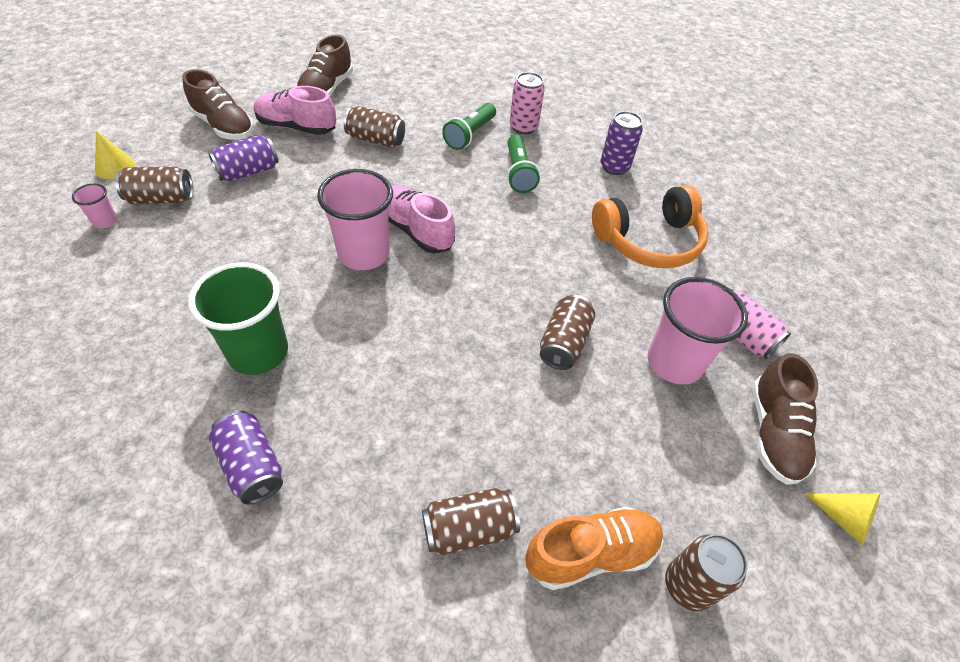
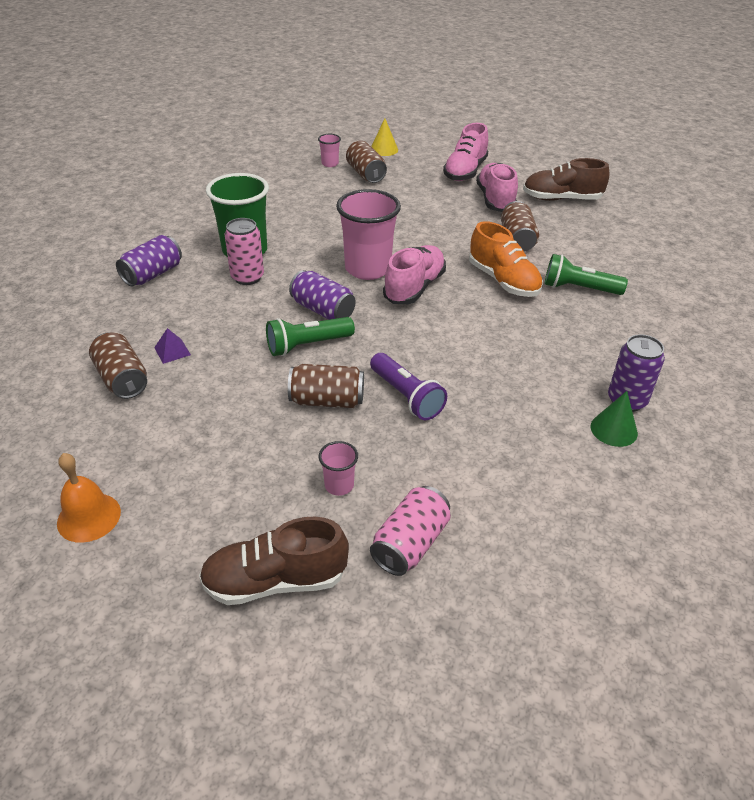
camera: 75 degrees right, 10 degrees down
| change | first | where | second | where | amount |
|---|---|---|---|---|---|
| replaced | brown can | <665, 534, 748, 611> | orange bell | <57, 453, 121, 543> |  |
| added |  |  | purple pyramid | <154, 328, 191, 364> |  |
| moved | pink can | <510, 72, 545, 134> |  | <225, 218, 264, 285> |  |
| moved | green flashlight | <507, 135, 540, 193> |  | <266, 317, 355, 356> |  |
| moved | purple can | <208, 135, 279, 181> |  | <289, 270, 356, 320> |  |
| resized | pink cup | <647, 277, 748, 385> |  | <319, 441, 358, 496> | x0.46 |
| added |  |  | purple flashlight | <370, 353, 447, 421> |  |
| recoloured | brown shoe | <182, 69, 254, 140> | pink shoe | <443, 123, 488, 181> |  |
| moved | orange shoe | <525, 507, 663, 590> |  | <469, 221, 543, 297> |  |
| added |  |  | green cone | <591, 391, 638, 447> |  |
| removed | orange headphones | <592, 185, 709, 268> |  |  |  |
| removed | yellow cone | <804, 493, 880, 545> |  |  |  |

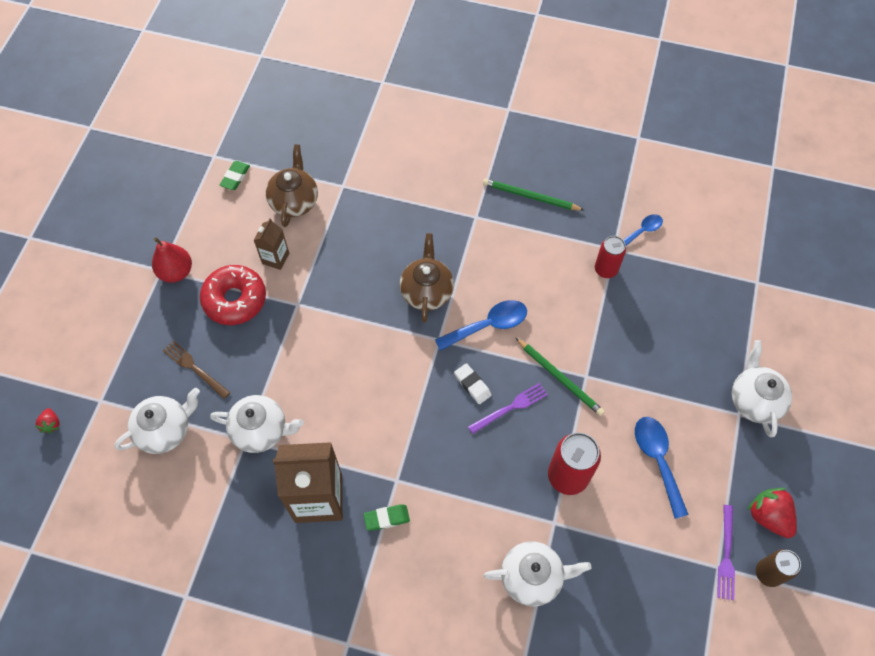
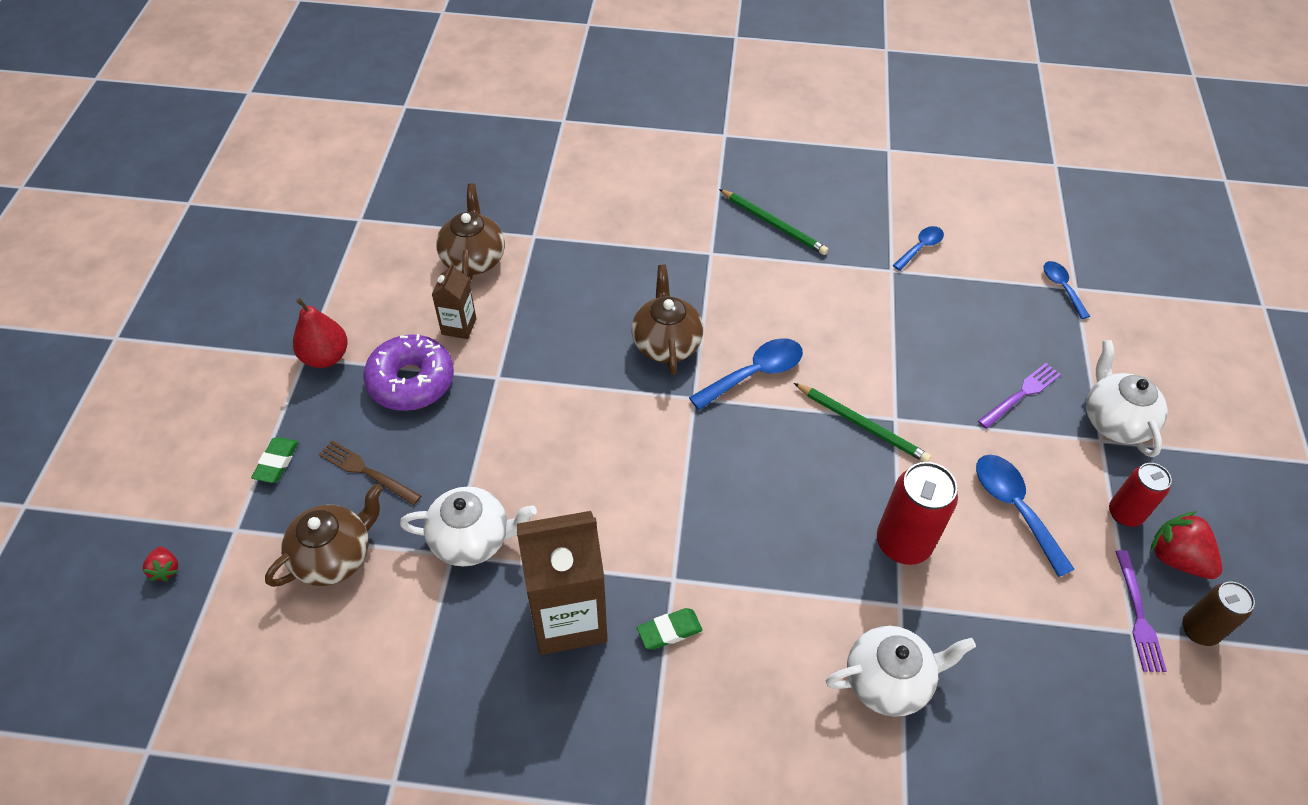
camera: 10 degrees left, 10 degrees down
| change | first | where | second | where | amount |
|---|---|---|---|---|---|
| moved | green eraser | <220, 161, 250, 190> |  | <251, 437, 299, 483> |  |
| recoloured | white teapot | <114, 388, 200, 454> | brown teapot | <265, 484, 383, 587> |  |
| recoloured | red donut | <200, 265, 266, 325> | purple donut | <363, 334, 454, 411> |  |
| turned | green pencil | <483, 179, 584, 211> |  | <719, 189, 828, 255> | 150 degrees counterclockwise |
| moved | purple fork | <468, 383, 548, 434> |  | <978, 363, 1061, 429> |  |
| added |  |  | blue spoon | <1044, 261, 1090, 319> |  |
| moved | red can | <595, 236, 626, 278> |  | <1109, 463, 1172, 527> |  |
| removed | white eraser | <454, 363, 492, 404> |  |  |  |

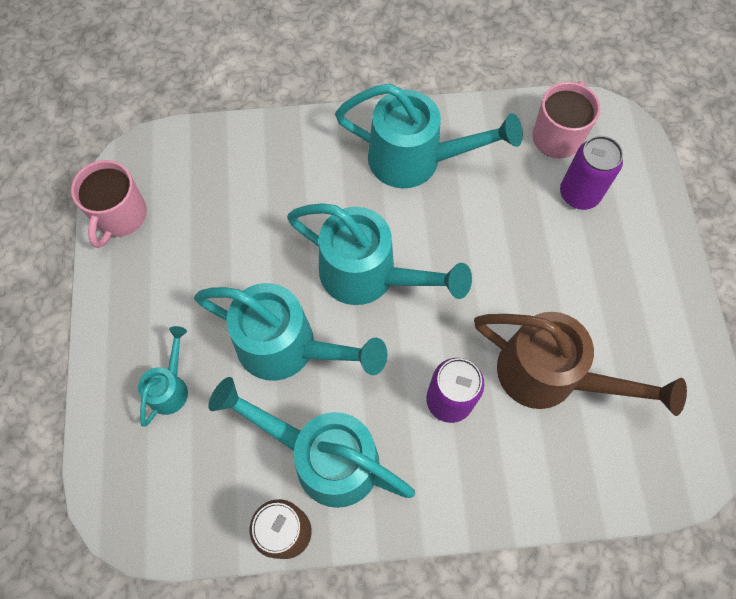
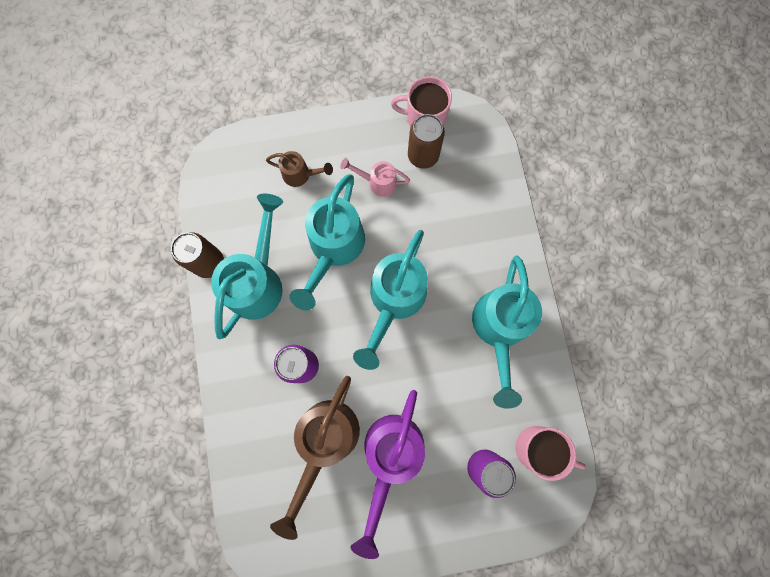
camera: 85 degrees right, 10 degrees up
| change | first | where | second | where | amount |
|---|---|---|---|---|---|
| recoloured | turquoise watering can | <138, 326, 188, 427> | brown watering can | <266, 151, 333, 187> |  |
| added |  |  | pink watering can | <340, 158, 410, 197> |  |
| added |  |  | purple watering can | <351, 390, 425, 559> |  |
| added |  |  | brown can | <408, 114, 445, 169> |  |

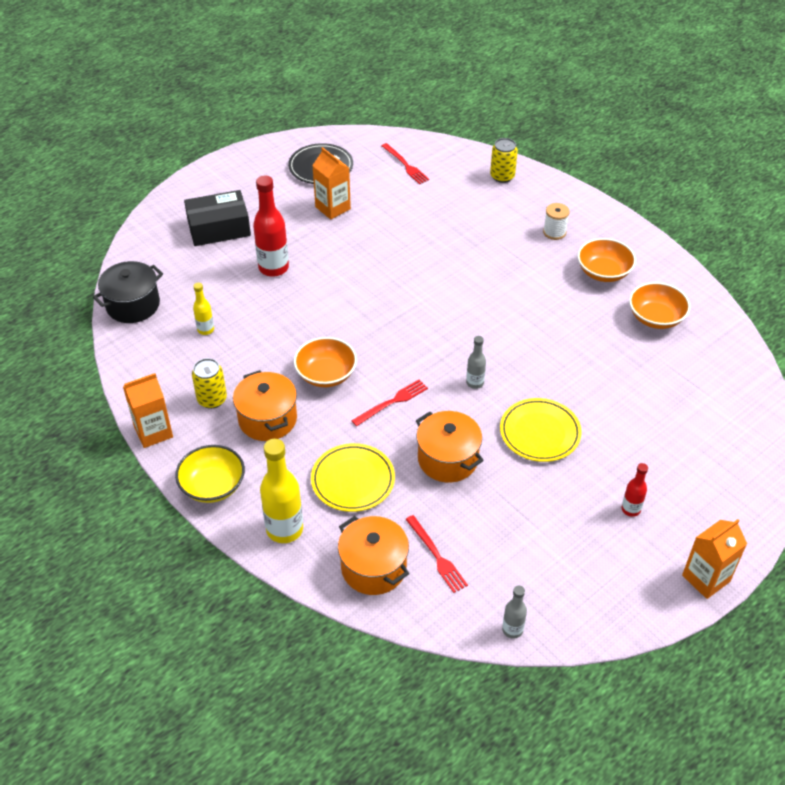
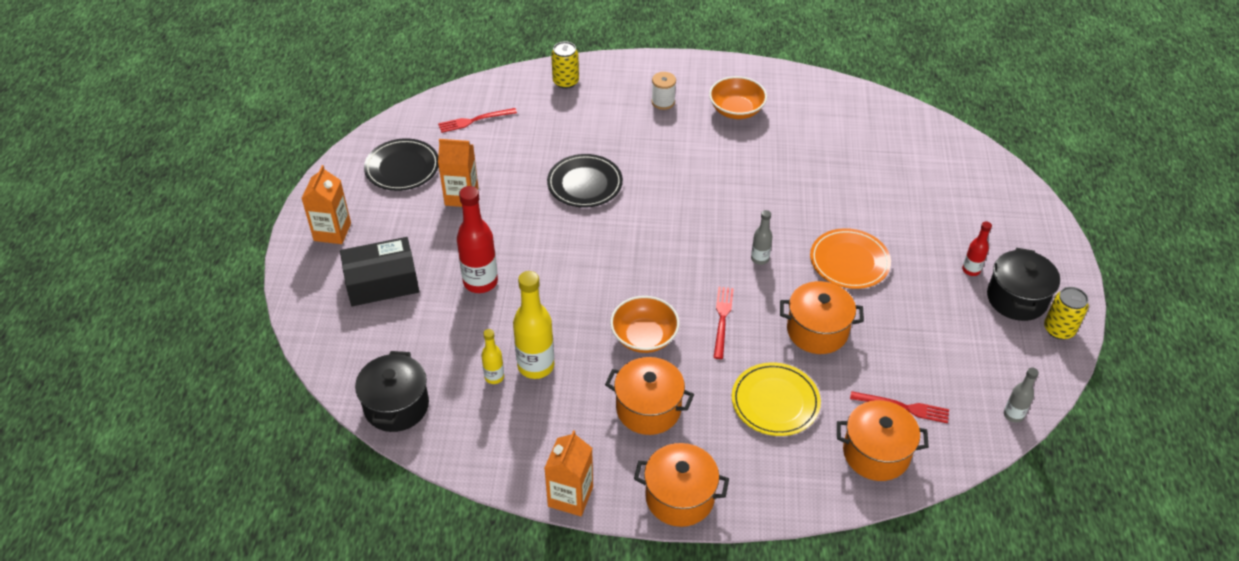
camera: 45 degrees left, 0 degrees up
| change | first | where | second | where | amount |
|---|---|---|---|---|---|
| moved | orange carton | <682, 519, 747, 599> |  | <301, 165, 351, 244> |  |
| turned | black box | <184, 190, 251, 246> |  | <340, 237, 419, 306> | 45 degrees clockwise |
| turned | red fork | <382, 143, 429, 184> |  | <438, 108, 517, 133> | 150 degrees clockwise |
| moved | yellow bottle | <260, 439, 303, 543> |  | <513, 271, 554, 379> |  |
| added |  |  | black plate | <547, 154, 623, 208> |  |
| replaced | yellow bowl | <175, 445, 245, 503> | orange pot | <634, 443, 729, 527> |  |
| recoloured | yellow plate | <500, 398, 582, 462> | orange plate | <810, 228, 891, 289> |  |
| added |  |  | black pot | <987, 248, 1060, 321> |  |
| moved | yellow can | <192, 358, 227, 409> |  | <1044, 287, 1089, 340> |  |
| removed | orange bowl | <629, 282, 690, 329> |  |  |  |

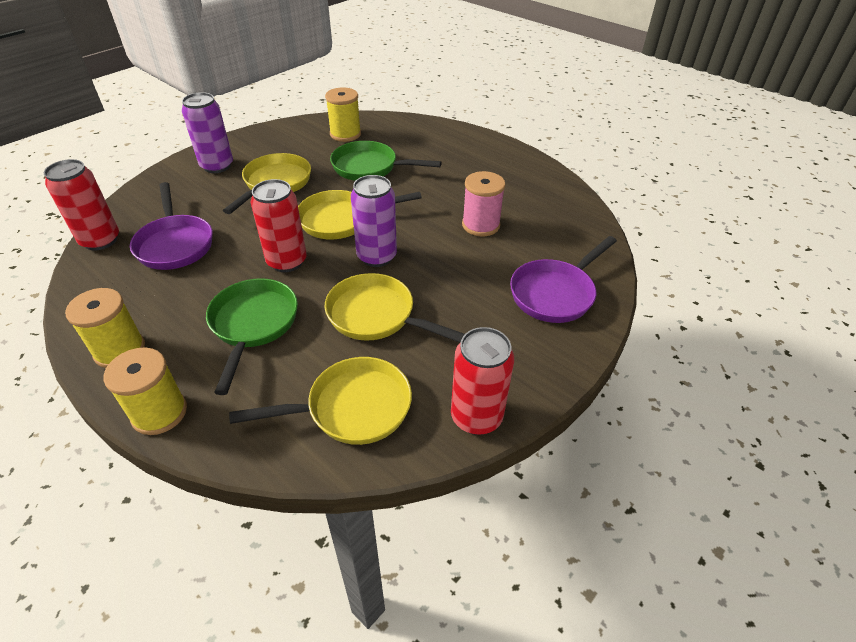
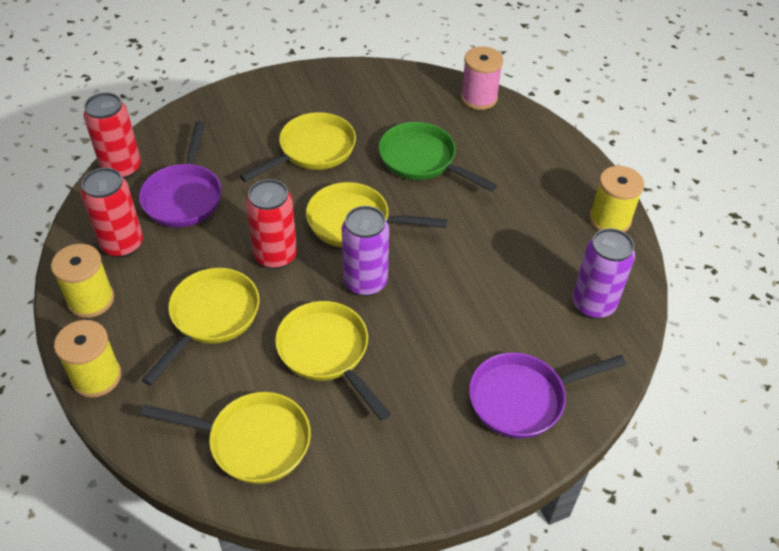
camera: 25 degrees right, 5 degrees up
| change | first | where | second | where | amount |
|---|---|---|---|---|---|
| moved | red can | <451, 327, 514, 435> |  | <81, 168, 143, 258> |  |
| recoloured | green pan | <206, 278, 298, 395> | yellow pan | <142, 268, 259, 386> |  |
| moved | pink spool | <462, 171, 506, 236> |  | <460, 46, 503, 110> |  |
| moved | purple can | <182, 92, 233, 173> |  | <572, 228, 635, 319> |  |
| moved | yellow spool | <325, 87, 361, 142> |  | <589, 166, 644, 232> |  |

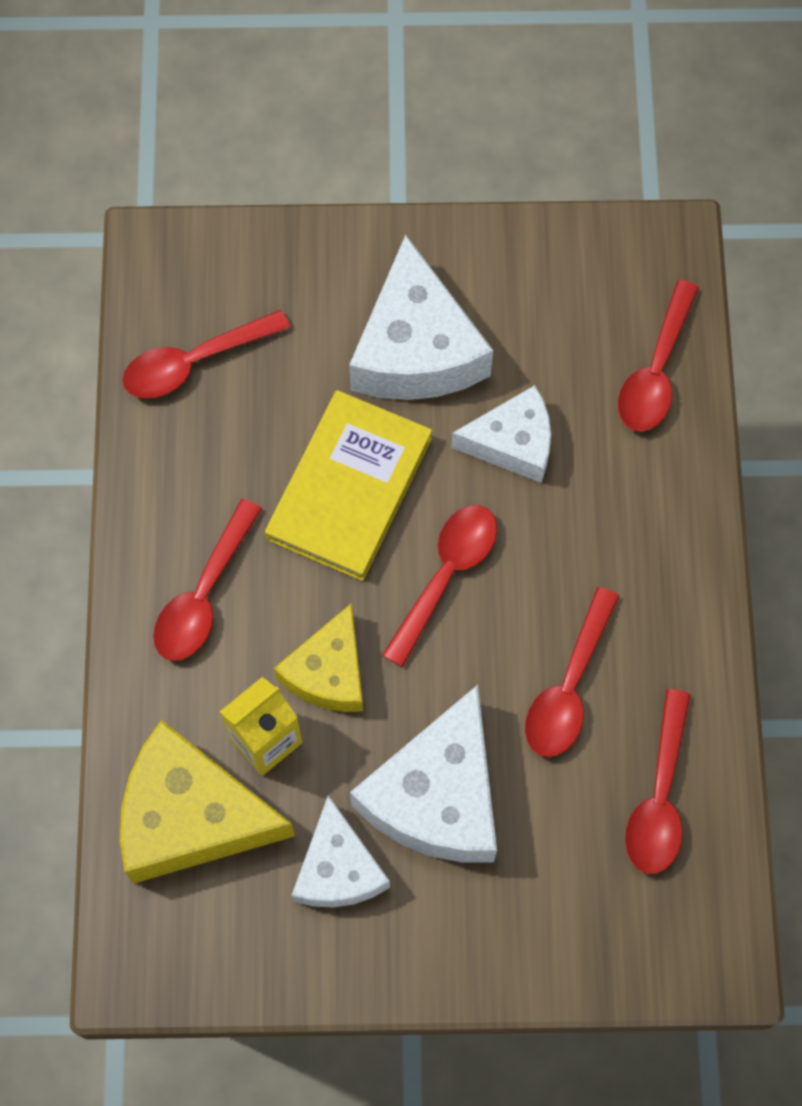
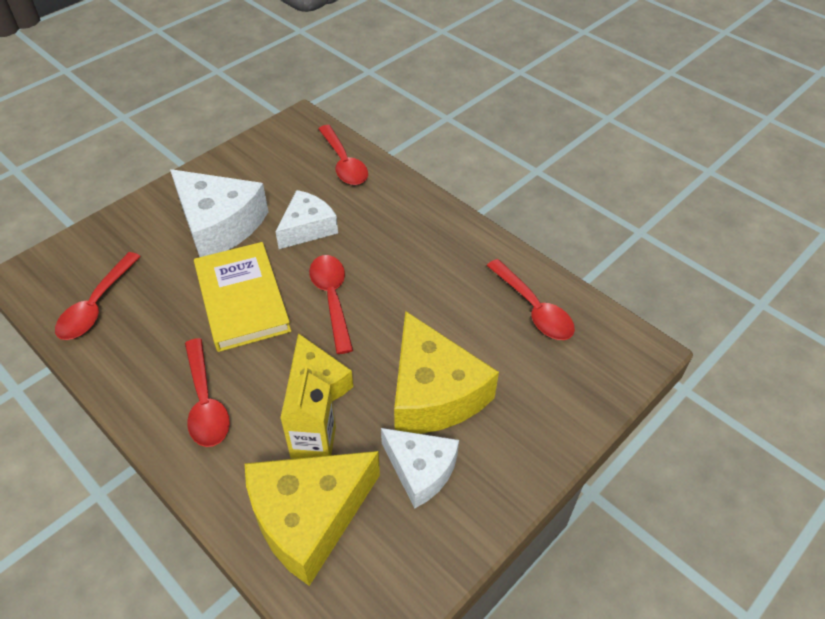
camera: 45 degrees left, 20 degrees down
| change | first | where | second | where | amount |
|---|---|---|---|---|---|
| recoloured | white cheese | <350, 685, 497, 862> | yellow cheese | <394, 311, 499, 434> |  |
| removed | red spoon | <525, 587, 620, 757> |  |  |  |

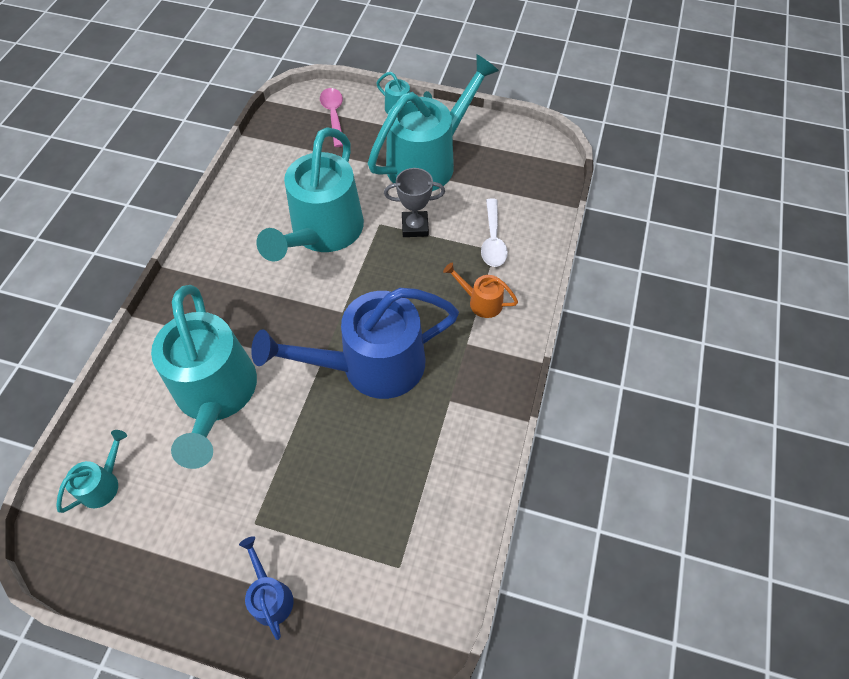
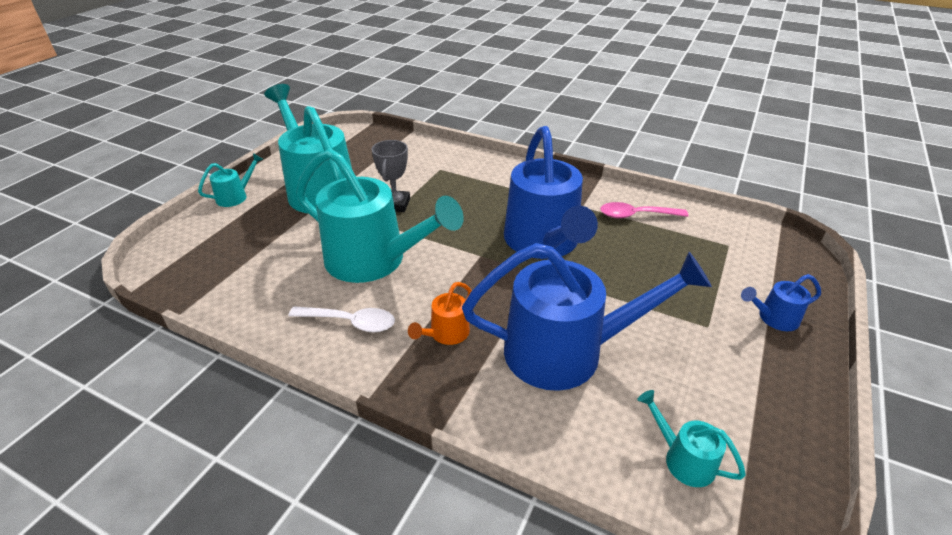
camera: 80 degrees left, 20 degrees down
| change | first | where | second | where | amount |
|---|---|---|---|---|---|
| moved | white spoon | <481, 198, 508, 267> |  | <288, 306, 395, 332> |  |
| moved | orange watering can | <443, 263, 518, 318> |  | <408, 282, 472, 345> |  |
| recoloured | turquoise watering can | <151, 285, 257, 469> | blue watering can | <462, 243, 712, 391> |  |
| moved | pink spoon | <320, 88, 343, 147> |  | <600, 202, 688, 218> |  |

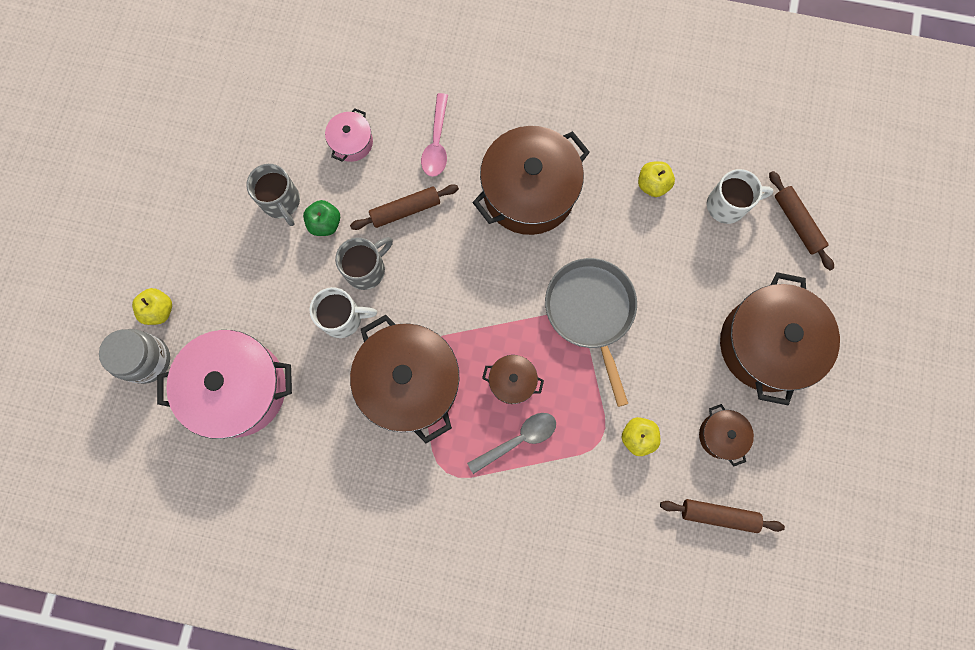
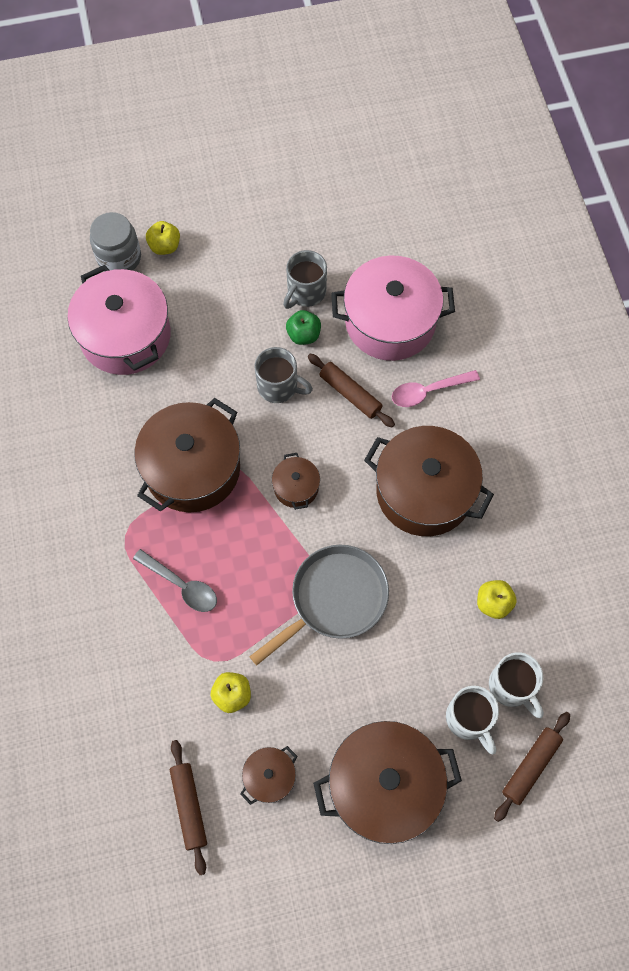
camera: 65 degrees right, 10 degrees down
| change | first | where | second | where | amount |
|---|---|---|---|---|---|
| moved | brown pot | <482, 355, 544, 404> |  | <272, 453, 320, 510> |  |
| resized | pink pot | <325, 108, 373, 162> |  | <331, 255, 455, 361> | x2.14 |
| moved | white mug | <310, 287, 377, 338> |  | <446, 686, 499, 755> |  |

